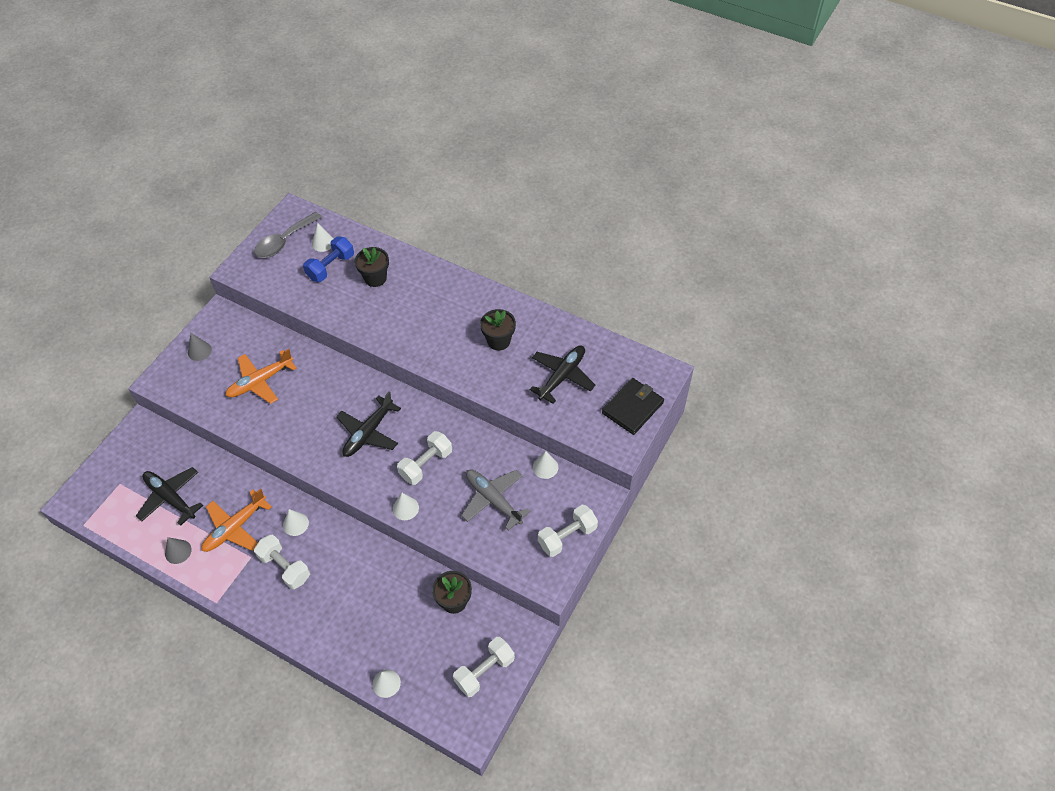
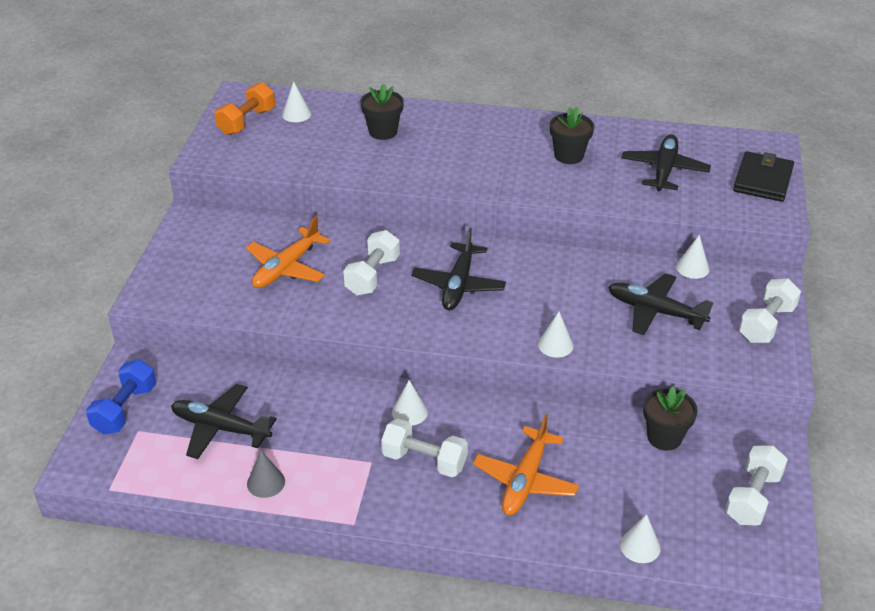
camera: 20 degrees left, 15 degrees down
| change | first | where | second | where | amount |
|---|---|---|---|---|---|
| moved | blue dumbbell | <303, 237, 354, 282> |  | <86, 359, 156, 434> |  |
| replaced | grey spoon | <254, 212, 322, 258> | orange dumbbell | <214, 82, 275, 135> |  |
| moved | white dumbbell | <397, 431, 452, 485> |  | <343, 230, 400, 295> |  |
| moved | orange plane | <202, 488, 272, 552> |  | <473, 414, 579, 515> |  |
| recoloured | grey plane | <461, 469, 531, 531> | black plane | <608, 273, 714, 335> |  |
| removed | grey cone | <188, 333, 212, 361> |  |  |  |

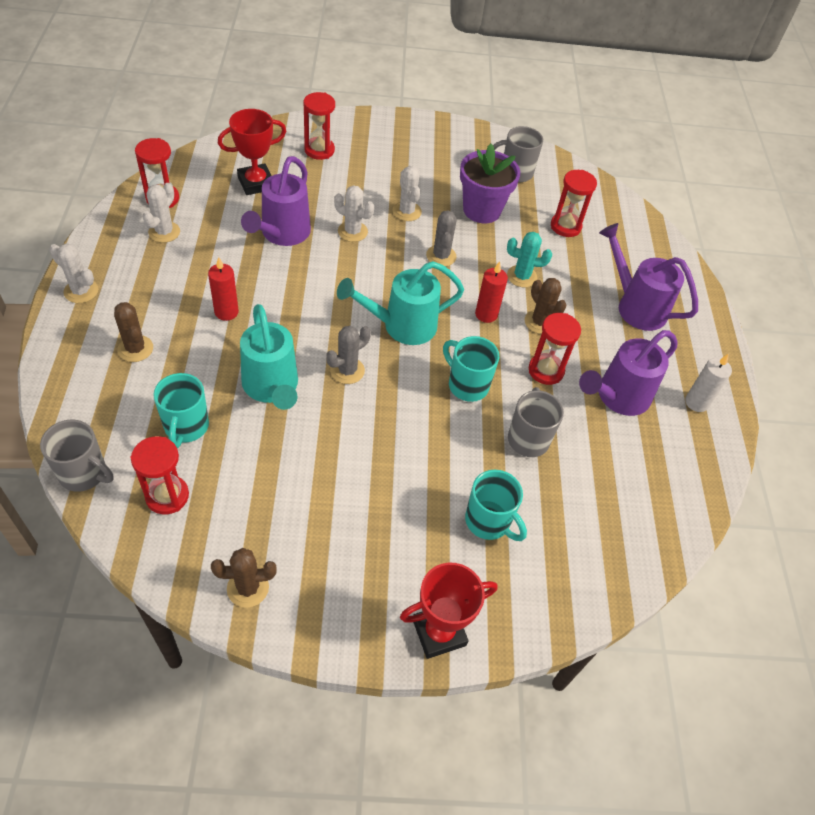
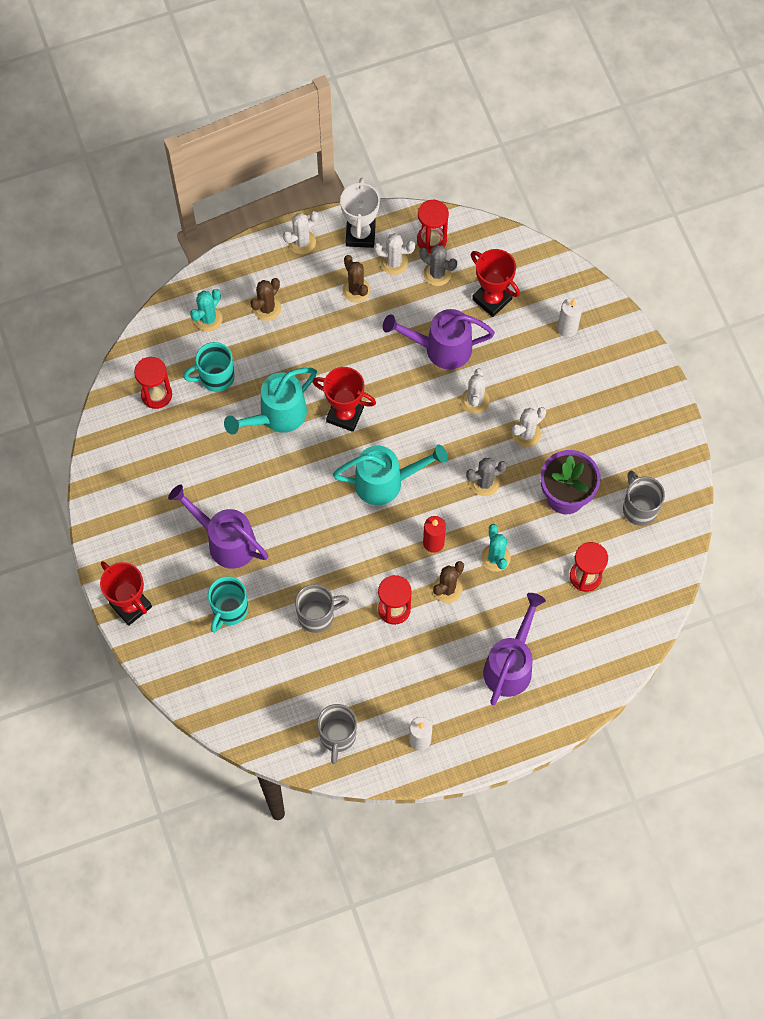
camera: 75 degrees right, 15 degrees up
| change | first | where | second | where | amount |
|---|---|---|---|---|---|
| moved | purple watering can | <579, 330, 678, 416> |  | <168, 484, 268, 569> |  |
| added |  |  | turquoise cactus | <190, 289, 223, 331> |  |
| turned | white cactus | <49, 243, 98, 303> |  | <283, 211, 318, 254> | 45 degrees clockwise |
| added |  |  | red trophy | <313, 367, 376, 432> |  |
| moved | grey mug | <40, 420, 114, 492> |  | <317, 704, 357, 764> |  |
| turned | turquoise watering can | <337, 261, 464, 345> |  | <333, 444, 448, 505> | 120 degrees clockwise |
| added |  |  | white trophy | <340, 178, 380, 248> |  |
| moved | brown cactus | <211, 548, 277, 608> |  | <342, 255, 370, 303> |  |
| moved | grey cactus | <326, 326, 371, 384> |  | <420, 245, 457, 286> |  |
| replaced | red hourglass | <304, 92, 335, 160> | white candle | <558, 298, 583, 337> |  |
| removed | red candle | <208, 257, 239, 321> |  |  |  |
| removed | turquoise mug | <443, 336, 499, 402> |  |  |  |

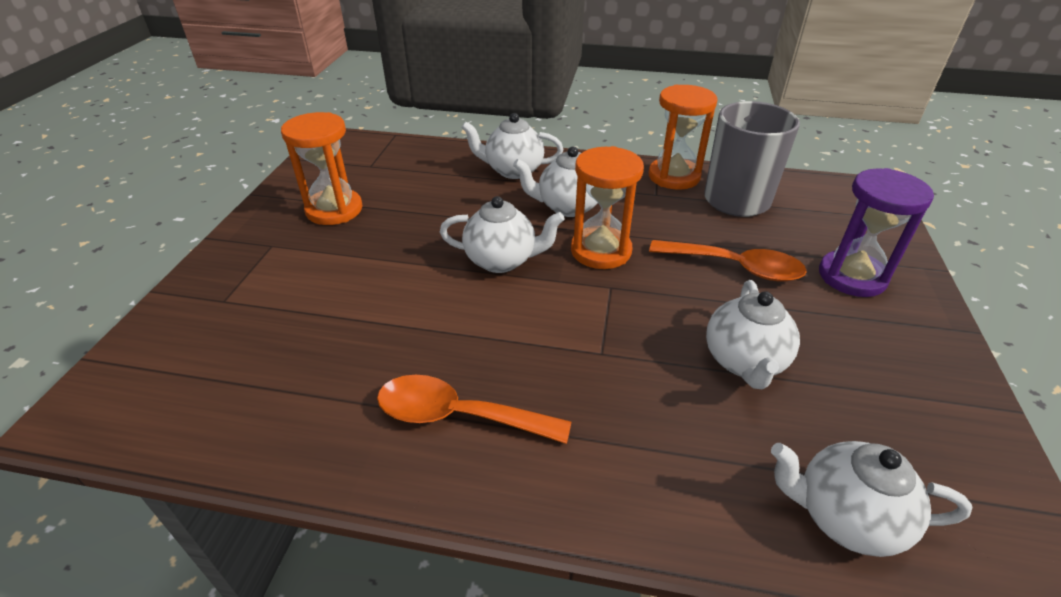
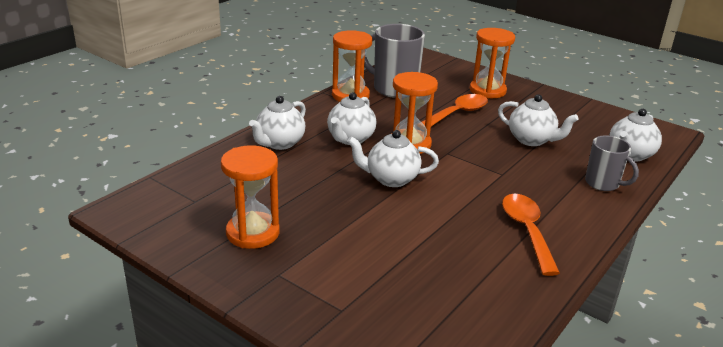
camera: 65 degrees left, 10 degrees down
| change | first | where | second | where | amount |
|---|---|---|---|---|---|
| turned | white teapot | <440, 196, 565, 273> |  | <347, 130, 439, 187> | 120 degrees counterclockwise |
| recoloured | purple hourglass | <819, 168, 934, 297> | orange hourglass | <470, 28, 515, 99> |  |
| turned | orange spoon | <377, 375, 571, 444> |  | <502, 194, 560, 276> | 135 degrees clockwise |
| added |  |  | grey mug | <585, 135, 639, 191> |  |

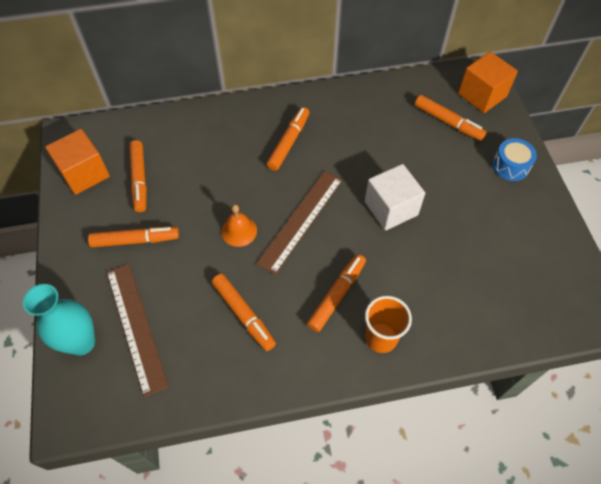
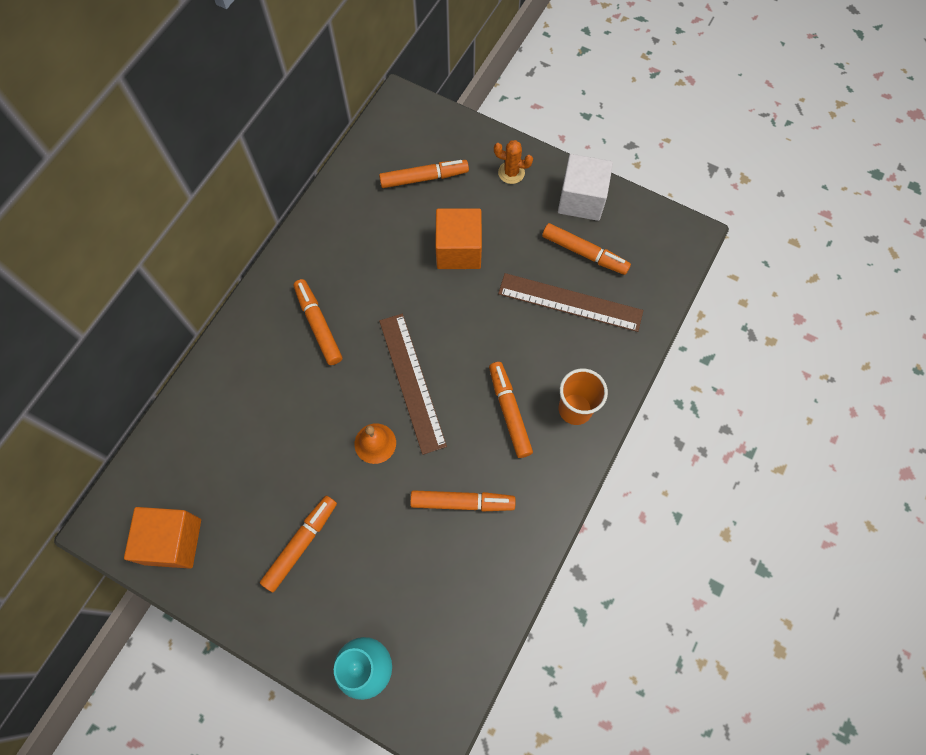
camera: 50 degrees left, 10 degrees up
| change | first | where | second | where | amount |
|---|---|---|---|---|---|
| moved | orange cube | <458, 52, 518, 113> |  | <435, 209, 482, 269> |  |
| replaced | blue drum | <493, 138, 537, 181> | orange cactus | <494, 140, 533, 184> |  |
| moved | brown ruler | <107, 264, 169, 397> |  | <498, 273, 643, 332> |  |
| moved | orange marker | <129, 140, 147, 212> |  | <542, 223, 631, 275> |  |
| moved | white cube | <365, 164, 425, 231> |  | <558, 154, 613, 221> |  |

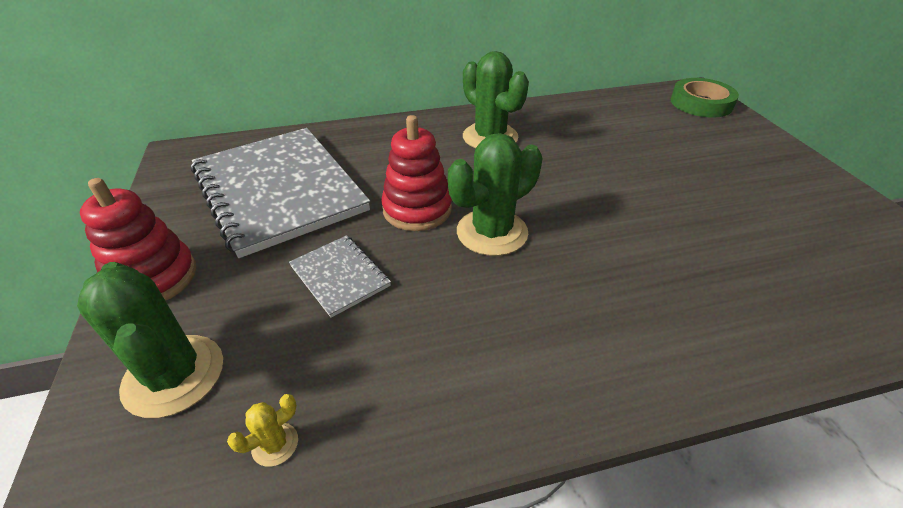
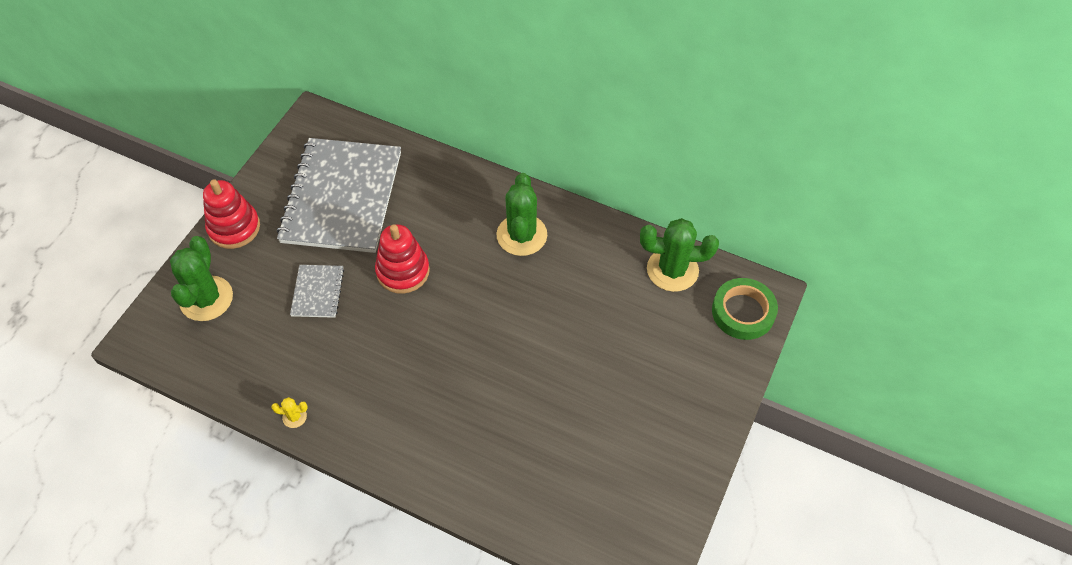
camera: 40 degrees right, 15 degrees up
| change | first | where | second | where | amount |
|---|---|---|---|---|---|
| moved | yellow cactus | <227, 394, 298, 467> |  | <271, 397, 308, 428> |  |
| moved | green cactus | <448, 133, 542, 256> |  | <640, 218, 719, 292> |  |

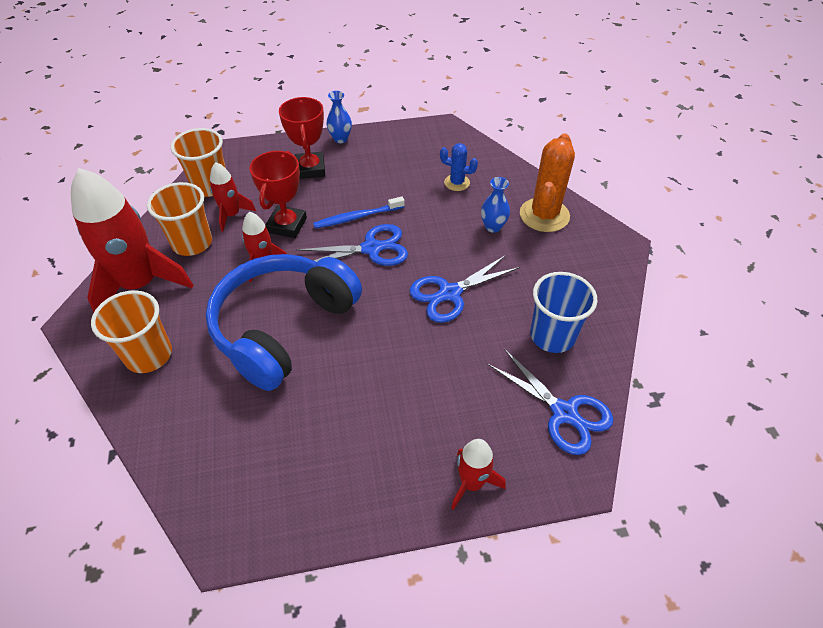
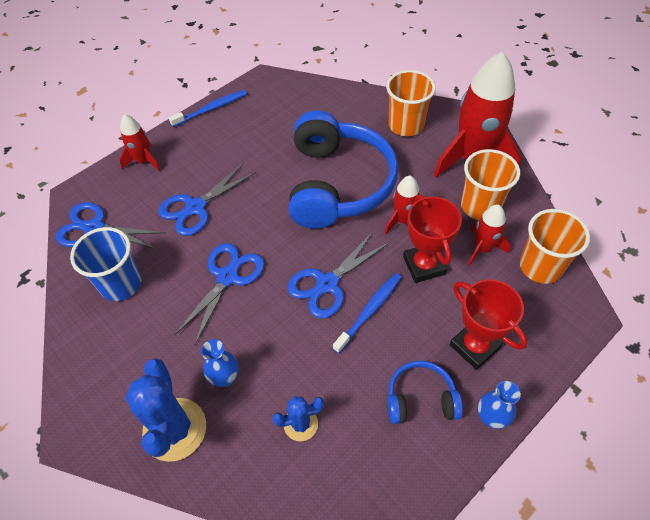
camera: 150 degrees right, 5 degrees up
| change | first | where | second | where | amount |
|---|---|---|---|---|---|
| recoloured | orange cactus | <520, 133, 575, 232> | blue cactus | <125, 358, 206, 462> |  |
| added |  |  | blue scissors | <158, 163, 256, 236> |  |
| added |  |  | blue toothbrush | <169, 90, 247, 127> |  |
| added |  |  | blue headphones | <387, 361, 463, 424> |  |

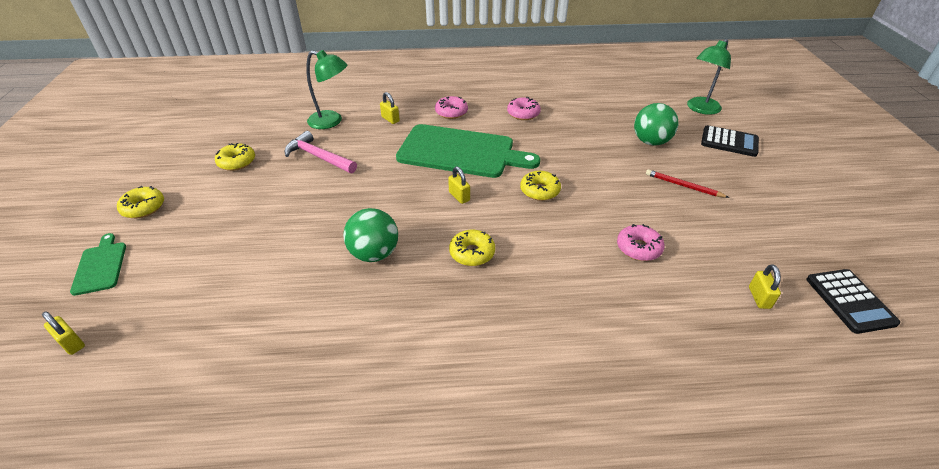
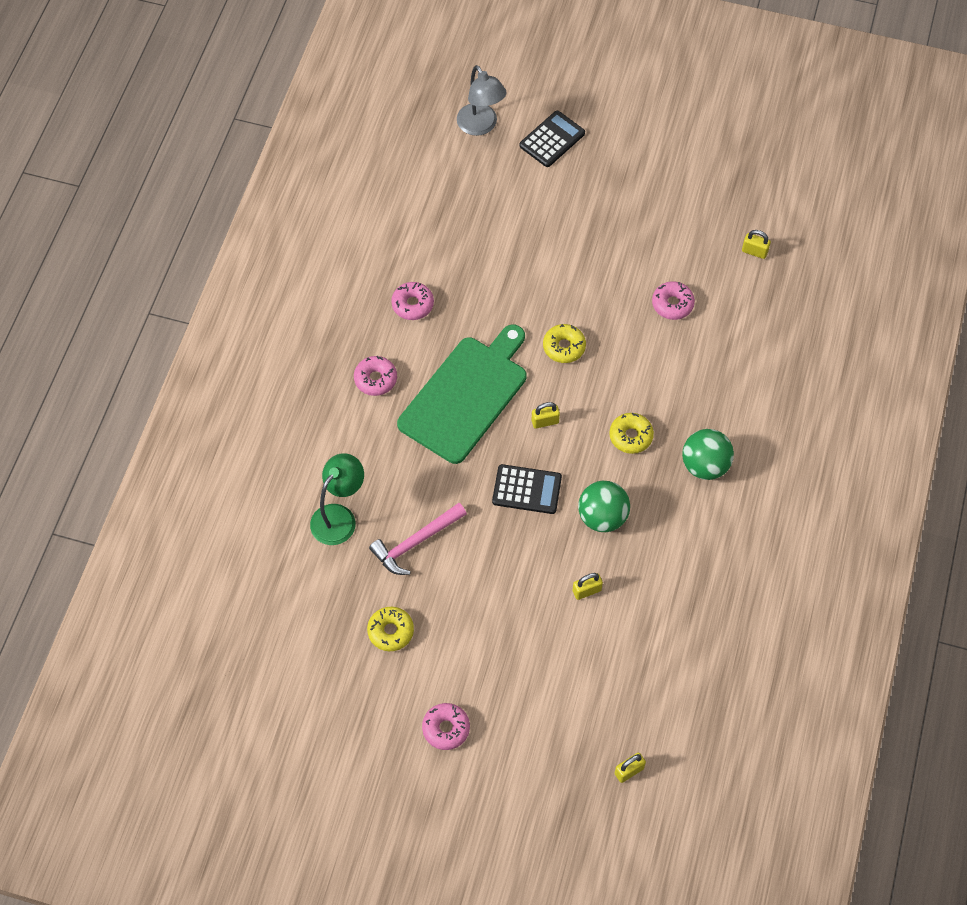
camera: 70 degrees left, 20 degrees up
| change | first | where | second | where | amount |
|---|---|---|---|---|---|
| recoloured | yellow donut | <117, 186, 164, 218> | pink donut | <422, 703, 470, 750> |  |
| recoloured | green lamp | <687, 39, 731, 115> | grey lamp | <457, 65, 507, 136> |  |
| moved | black calculator | <806, 269, 900, 334> |  | <492, 464, 562, 514> |  |
| moved | yellow padlock | <380, 92, 400, 124> |  | <573, 573, 603, 600> |  |
| moved | green ball | <634, 103, 678, 145> |  | <682, 429, 734, 480> |  |
| removed | green cutting board | <70, 233, 126, 296> |  |  |  |
| removed | red pencil | <646, 169, 729, 198> |  |  |  |

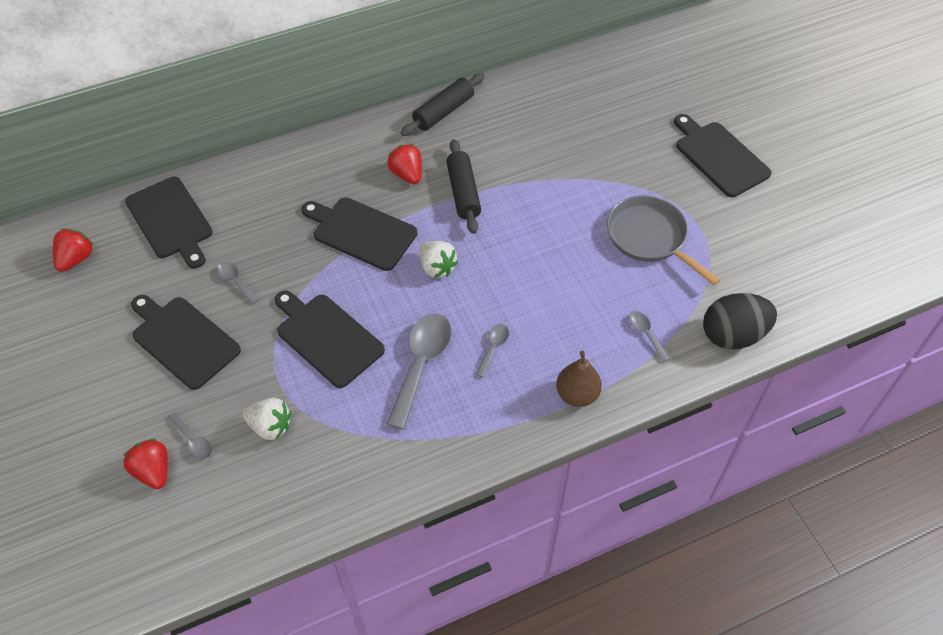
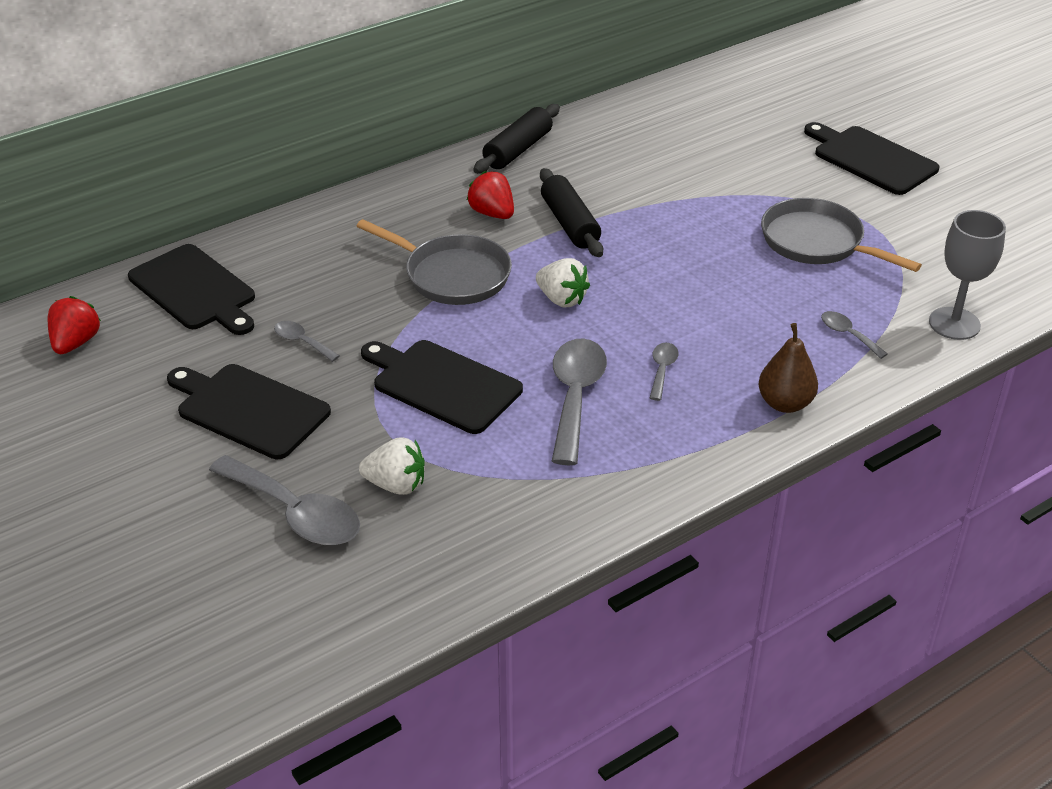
camera: 10 degrees left, 15 degrees down
| change | first | where | second | where | amount |
|---|---|---|---|---|---|
| resized | grey spoon | <168, 412, 212, 460> |  | <209, 455, 360, 545> | x2.06 |
| replaced | black cutting board | <301, 197, 418, 271> | grey pan | <357, 219, 512, 305> |  |
| replaced | black egg | <703, 293, 777, 349> | grey goblet | <929, 210, 1006, 340> |  |
| removed | red strawberry | <123, 439, 168, 489> |  |  |  |

